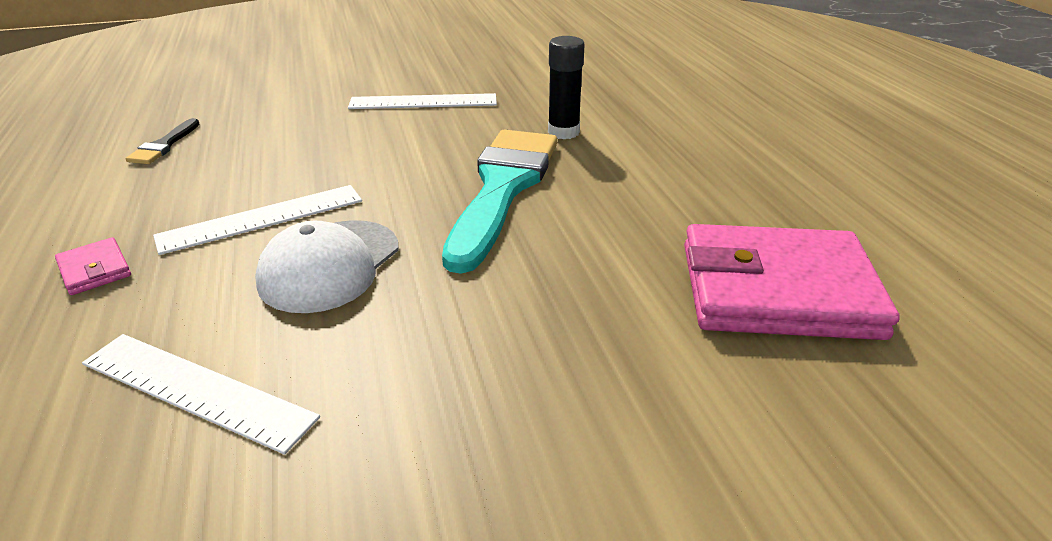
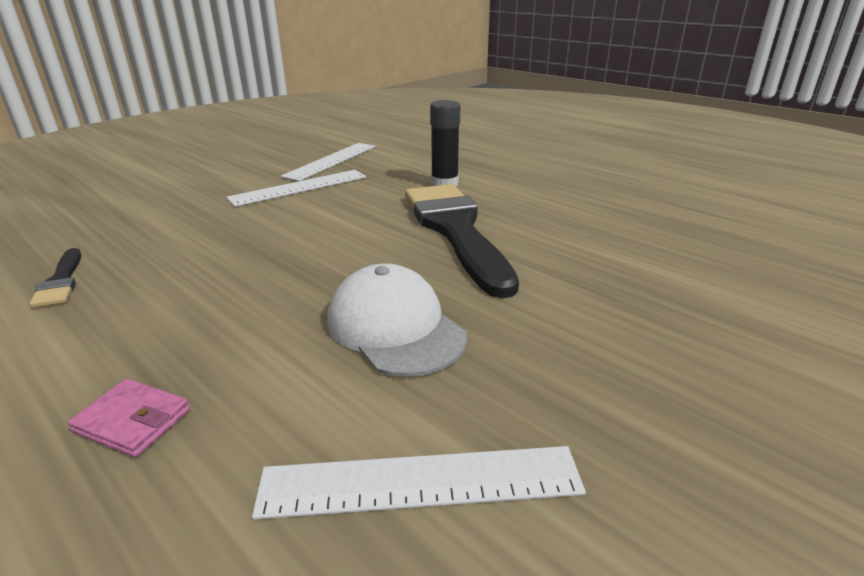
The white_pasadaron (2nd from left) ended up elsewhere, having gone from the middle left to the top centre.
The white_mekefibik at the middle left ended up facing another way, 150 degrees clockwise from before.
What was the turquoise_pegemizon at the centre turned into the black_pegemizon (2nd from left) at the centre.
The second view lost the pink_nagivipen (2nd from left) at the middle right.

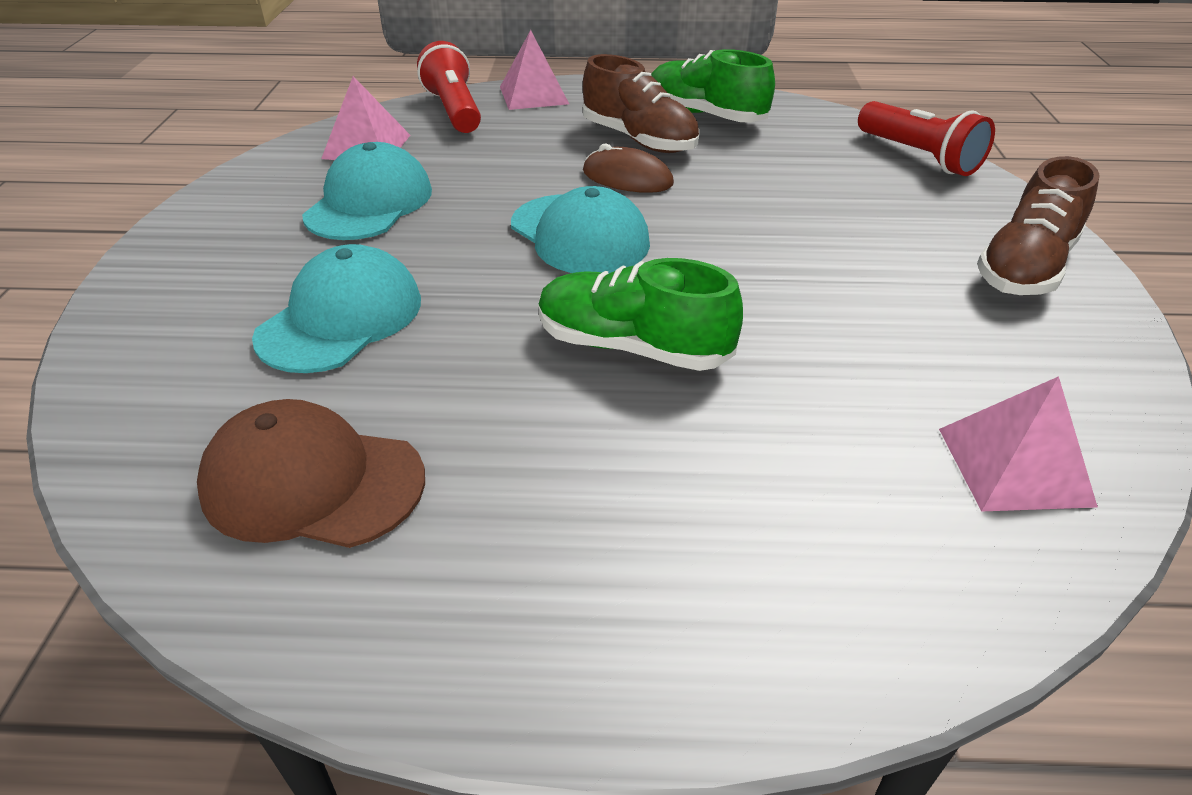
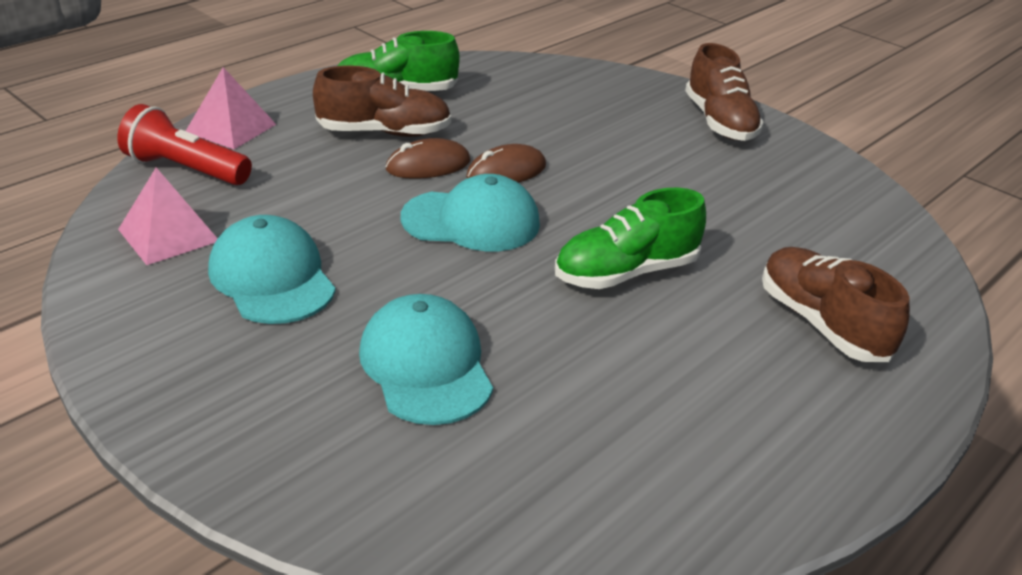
The second view lost the brown_mekefibik at the middle left.
The second view lost the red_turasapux (2nd from left) at the top right.
The second view lost the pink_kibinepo (3rd from left) at the middle right.
The second view gained the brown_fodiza (2nd from left) at the top centre.
The second view gained the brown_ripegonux (3rd from left) at the middle right.

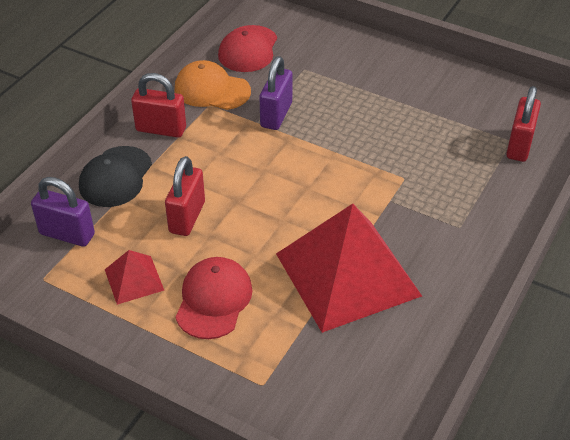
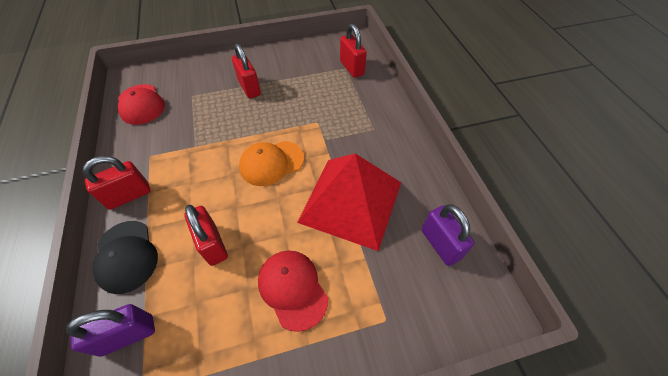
The second view lost the red_kibinepo (1st from left) at the middle left.
The orange_mekefibik ended up elsewhere, having gone from the top centre to the centre.
The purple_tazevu (2nd from left) ended up elsewhere, having gone from the top centre to the middle right.
The second view gained the red_tazevu (3rd from left) at the top centre.

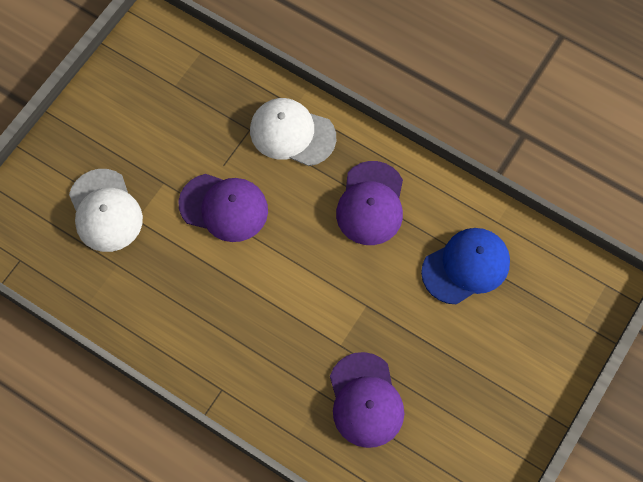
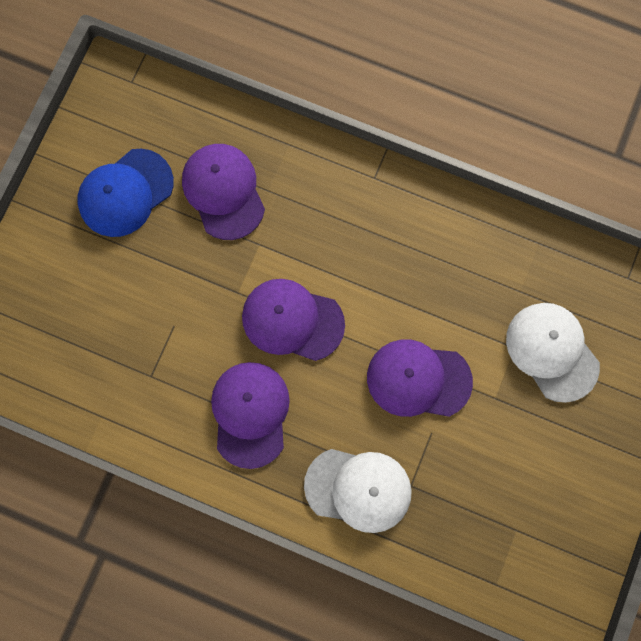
The blue_mekefibik ended up elsewhere, having gone from the middle right to the top left.
The second view gained the purple_mekefibik (3rd from left) at the centre.

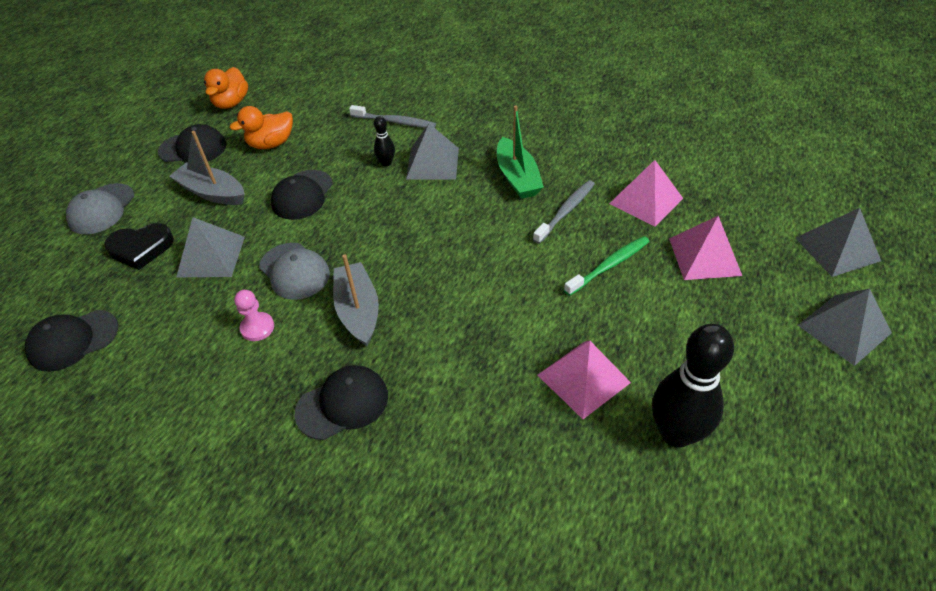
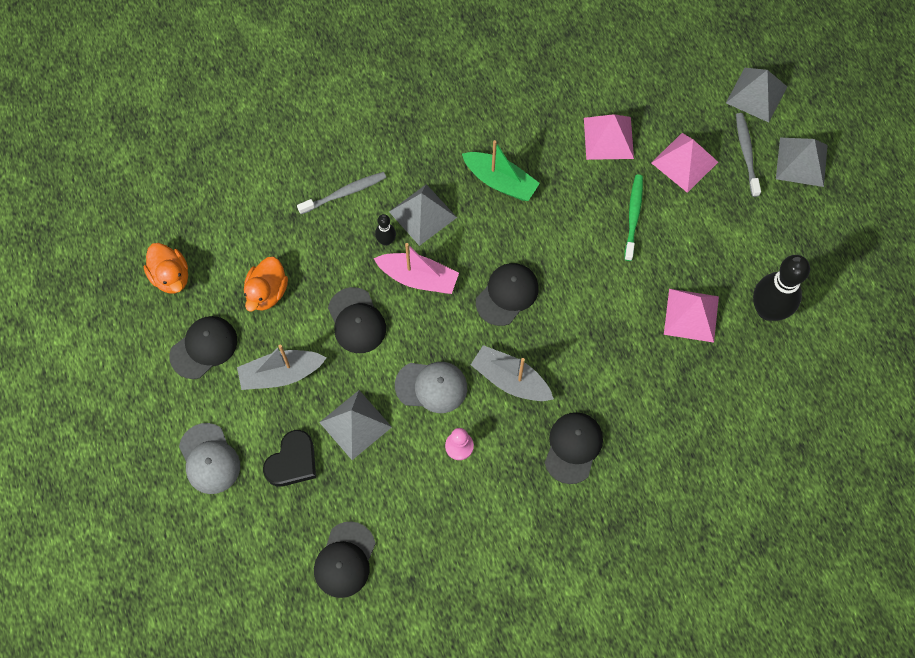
The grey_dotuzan (2nd from left) ended up elsewhere, having gone from the centre to the top right.
The second view gained the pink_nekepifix at the centre.
The second view gained the black_mekefibik (4th from left) at the centre.

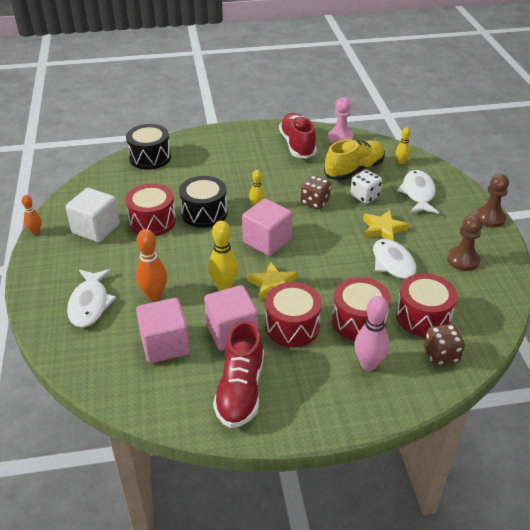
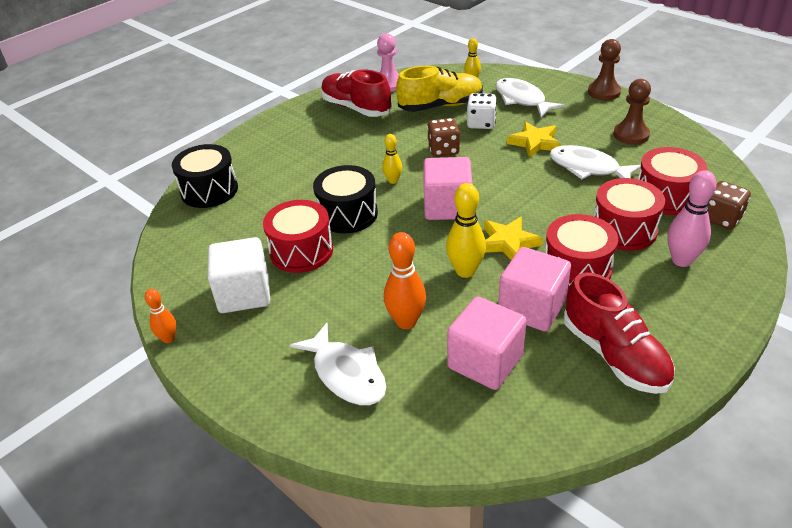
The yellow_ripegonux at the top right ended up facing another way, 60 degrees clockwise from before.

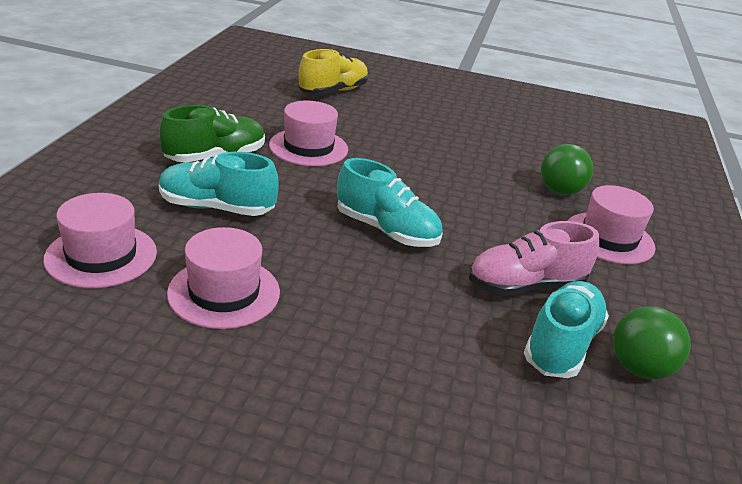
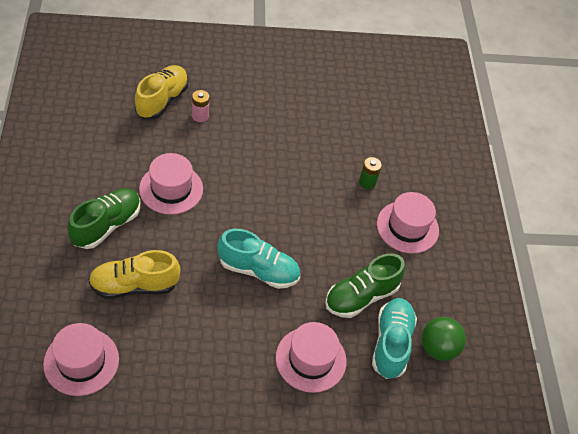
What was the turquoise_ripegonux (1st from left) at the middle left turned into the yellow_ripegonux (1st from left) at the middle left.
The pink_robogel (2nd from left in the first image) ended up elsewhere, having gone from the middle left to the bottom centre.
What was the pink_ripegonux at the middle right turned into the green_ripegonux (2nd from left) at the centre.
Where the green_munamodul (1st from left) stood at the middle right, the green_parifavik came to stand at the centre.
The second view gained the pink_parifavik at the top centre.

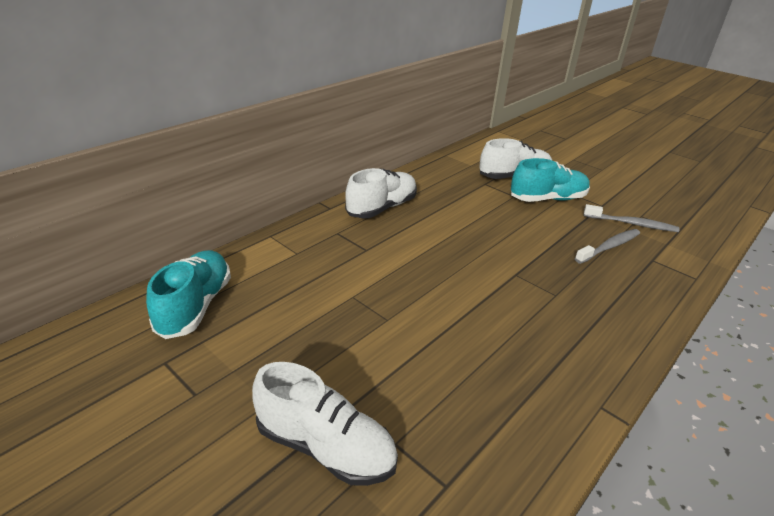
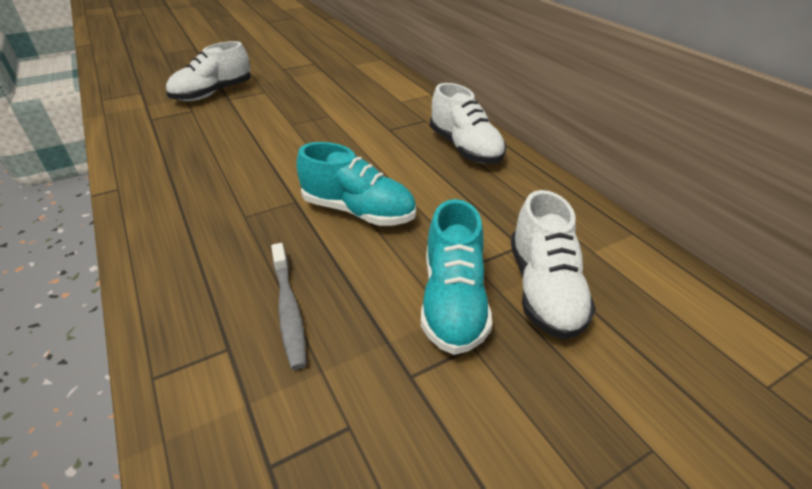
The turquoise_ripegonux (1st from left) ended up elsewhere, having gone from the middle left to the centre.
The second view lost the grey_dotuzan (2nd from left) at the middle right.

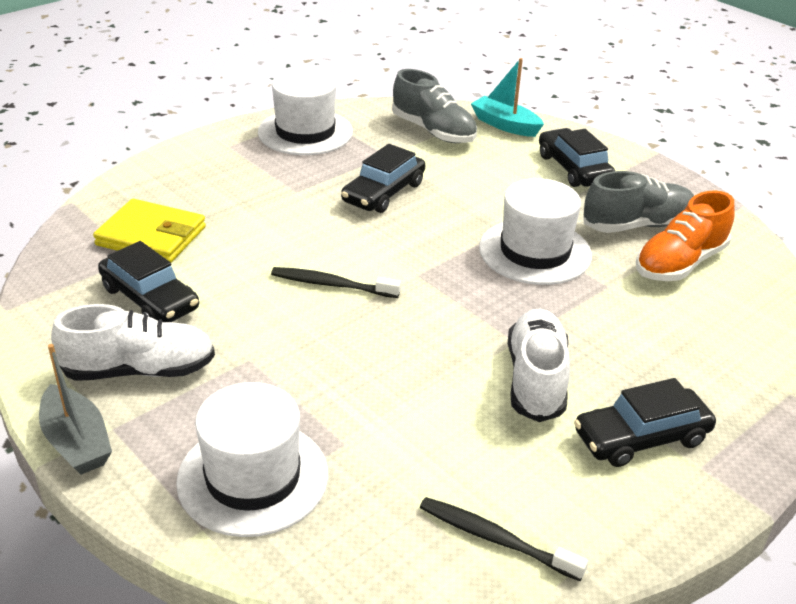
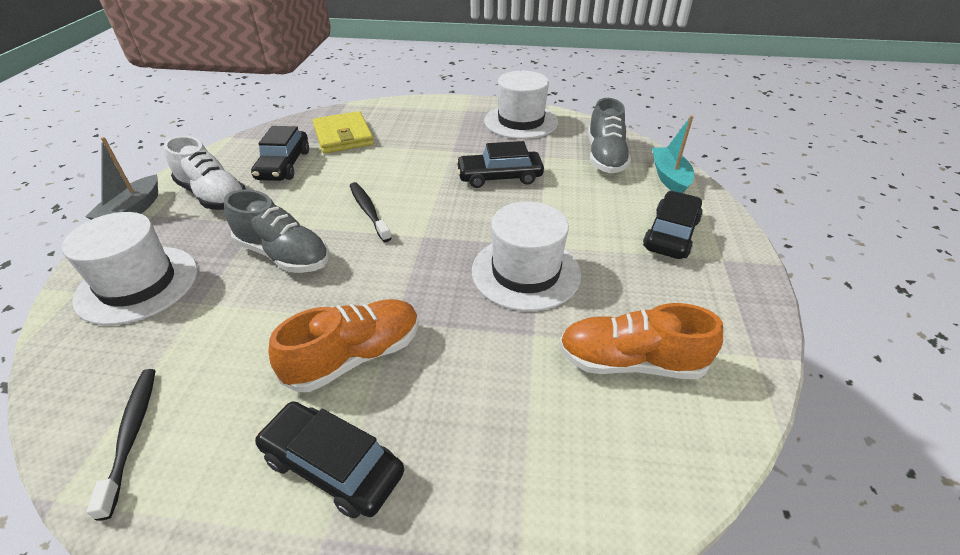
What was the white_ripegonux (2nd from left) at the middle right turned into the orange_ripegonux (1st from left) at the centre.
The grey_ripegonux (2nd from left in the first image) ended up elsewhere, having gone from the middle right to the middle left.

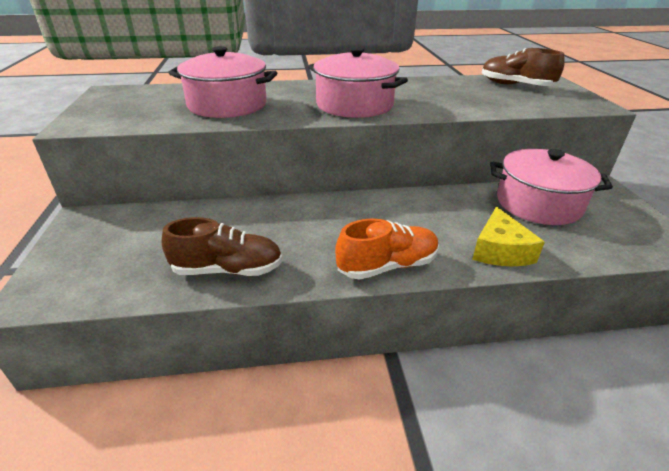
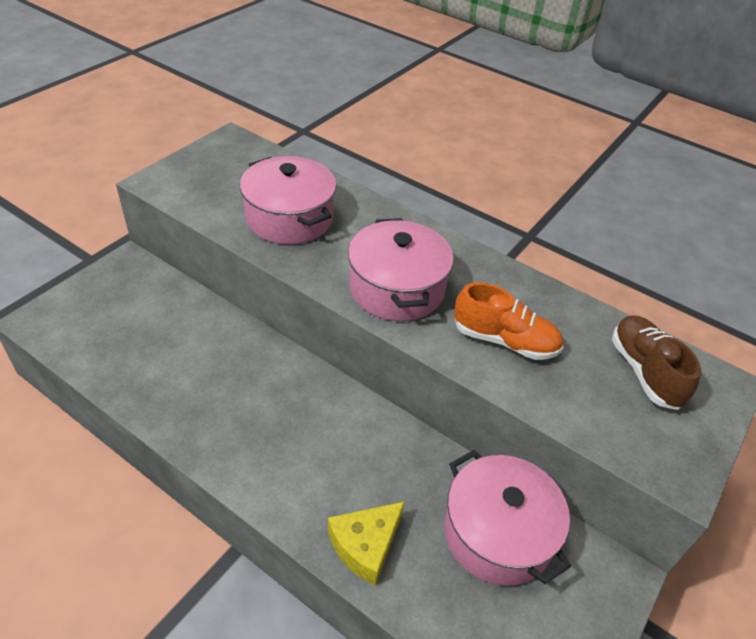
The second view lost the brown_ripegonux (1st from left) at the middle left.
The orange_ripegonux ended up elsewhere, having gone from the centre to the middle right.

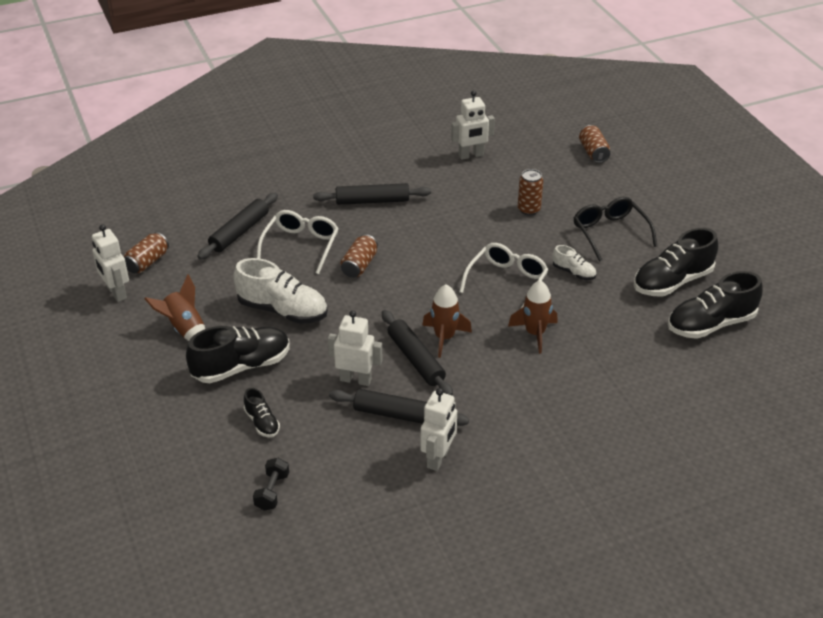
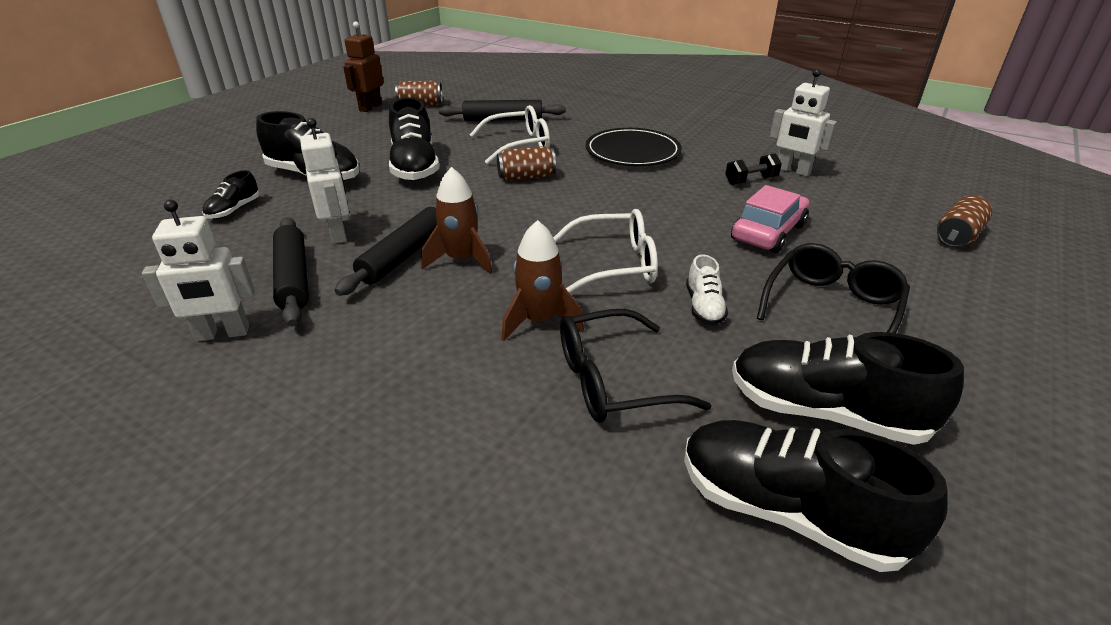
What was the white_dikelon (1st from left) at the middle left turned into the brown_dikelon at the top left.
The second view lost the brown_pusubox (1st from left) at the middle left.
What was the white_ripegonux (1st from left) at the centre turned into the black_ripegonux (3rd from left) at the top centre.
The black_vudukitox ended up elsewhere, having gone from the bottom left to the top right.
Where the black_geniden (2nd from left) stood at the top centre, the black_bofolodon came to stand at the top centre.
Where the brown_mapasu (3rd from left) stood at the top centre, the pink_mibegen came to stand at the middle right.
The second view gained the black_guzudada (1st from left) at the centre.

